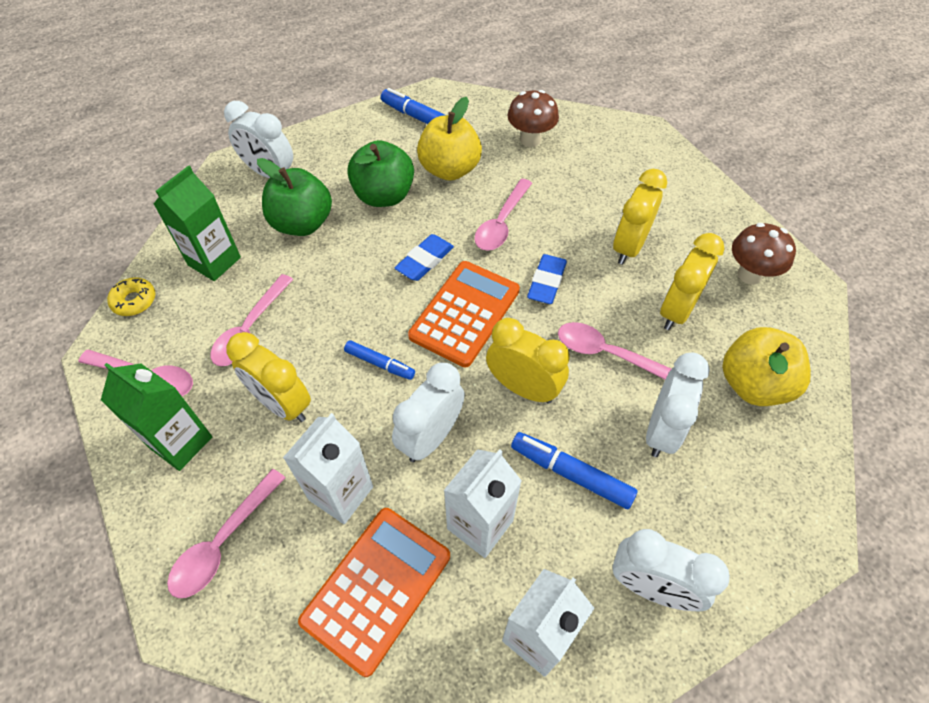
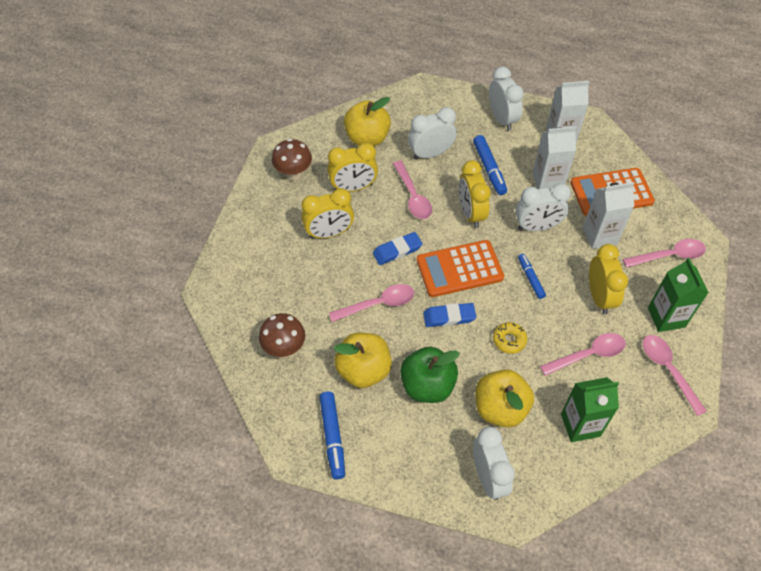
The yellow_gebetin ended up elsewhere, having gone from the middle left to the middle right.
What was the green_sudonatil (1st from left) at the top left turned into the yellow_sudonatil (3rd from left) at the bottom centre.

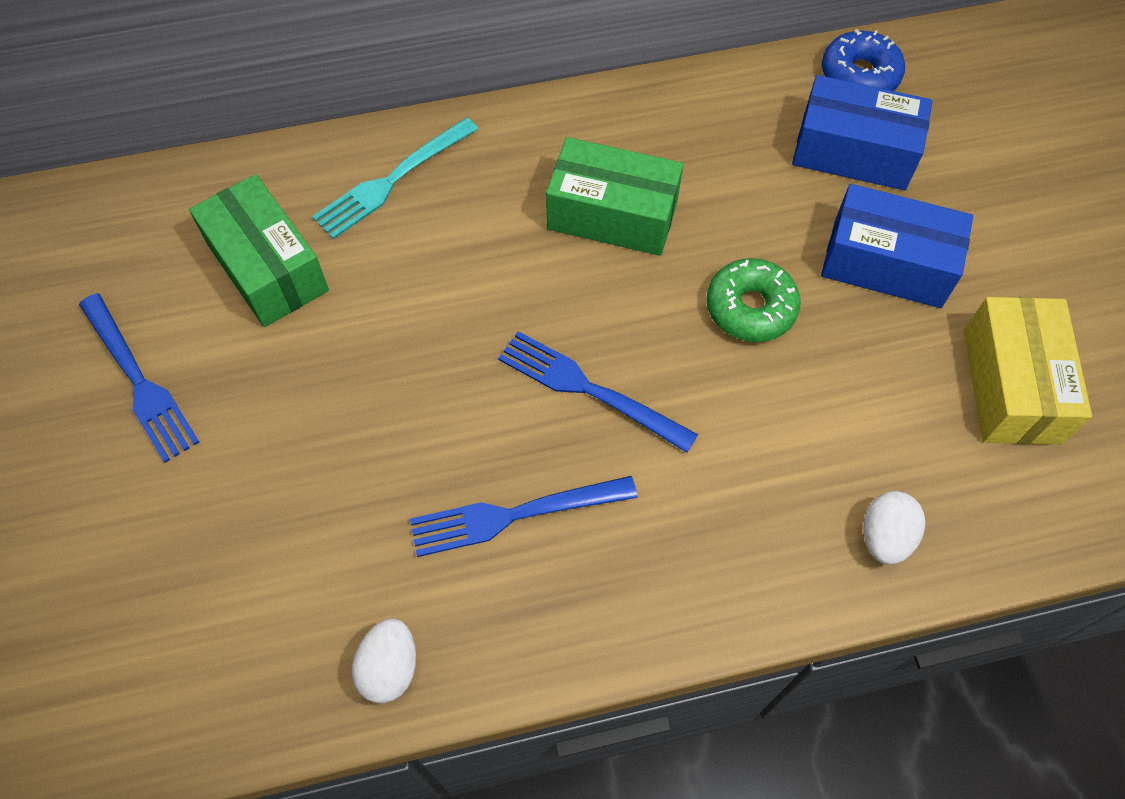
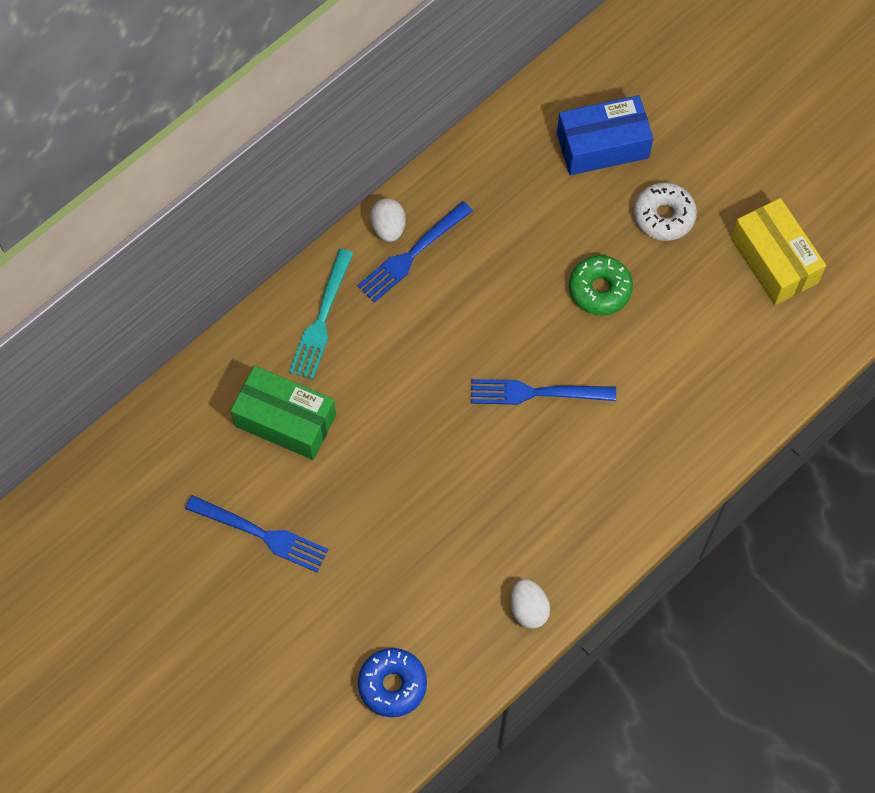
The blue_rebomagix (2nd from left) ended up elsewhere, having gone from the centre to the top centre.
The second view lost the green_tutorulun (2nd from left) at the top centre.
Where the blue_tutorulun (2nd from left) stood at the top right, the white_gebetin came to stand at the top right.
The blue_gebetin ended up elsewhere, having gone from the top right to the bottom centre.
The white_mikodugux (2nd from left in the first image) ended up elsewhere, having gone from the middle right to the top centre.

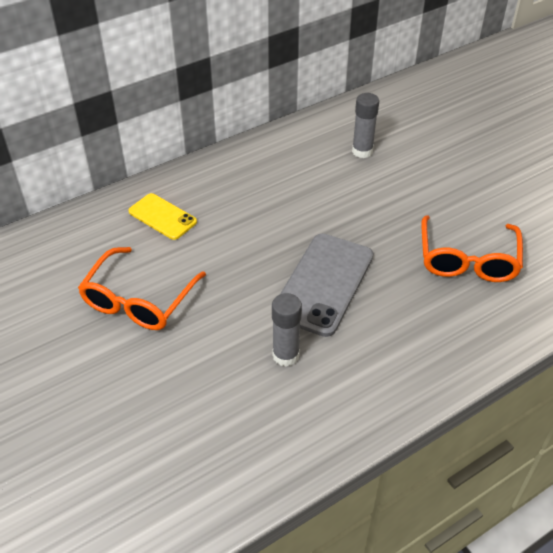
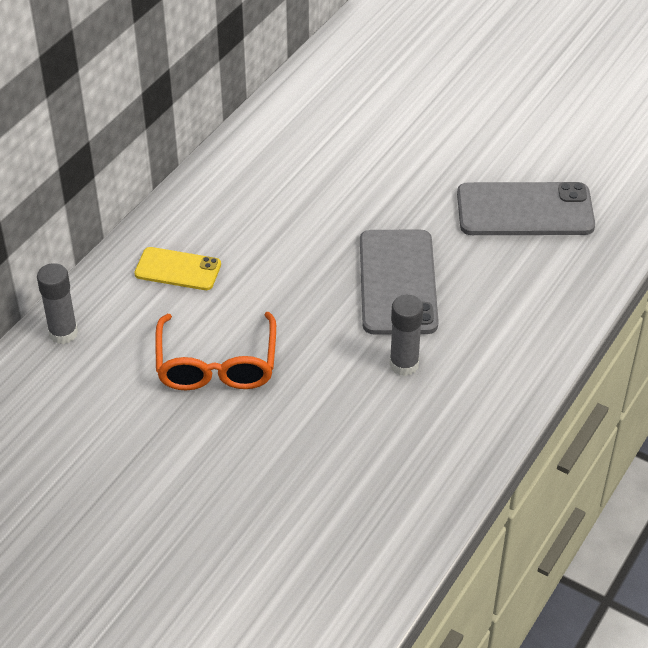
The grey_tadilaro (2nd from left in the first image) ended up elsewhere, having gone from the top centre to the middle left.
Where the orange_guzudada (2nd from left) stood at the middle right, the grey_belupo (2nd from left) came to stand at the top right.

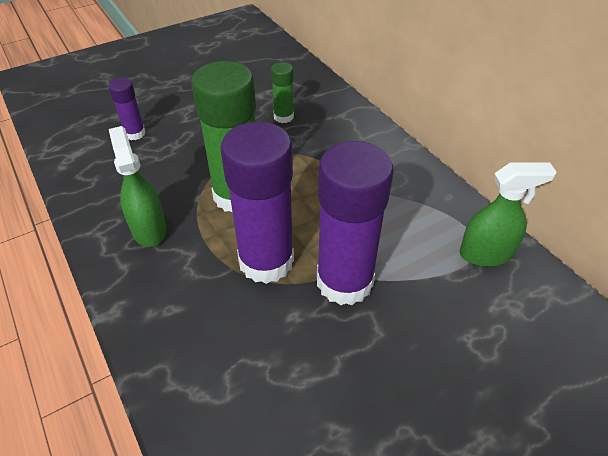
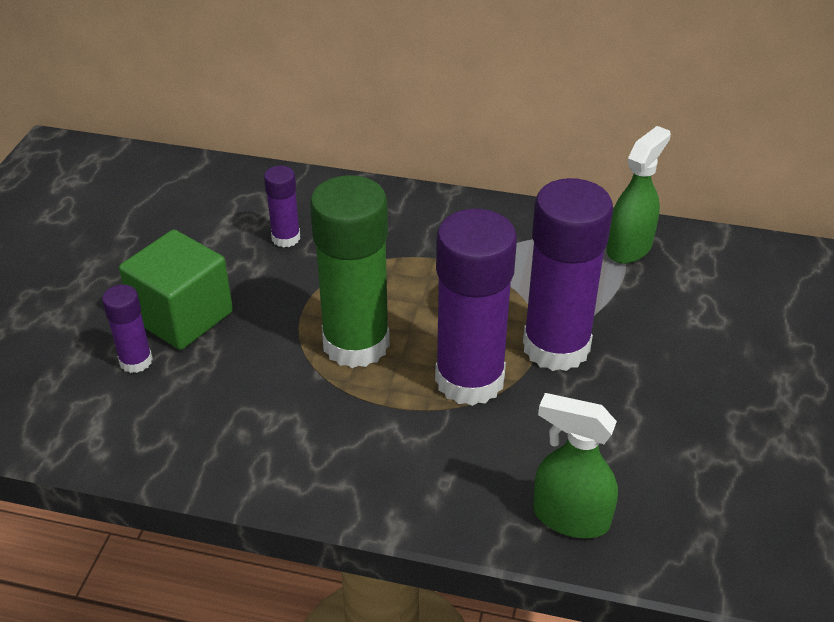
The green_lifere (1st from left) ended up elsewhere, having gone from the middle left to the bottom right.
What was the green_tadilaro (2nd from left) at the top centre turned into the purple_tadilaro (2nd from left) at the top centre.
The second view gained the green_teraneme at the middle left.

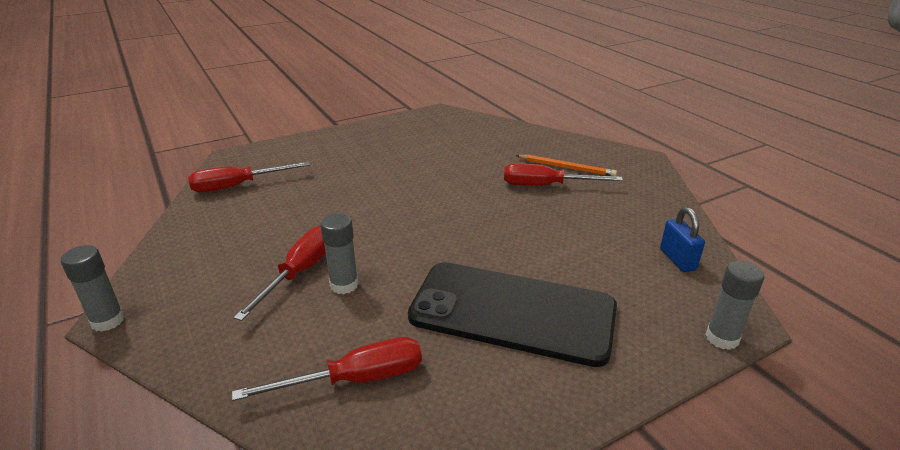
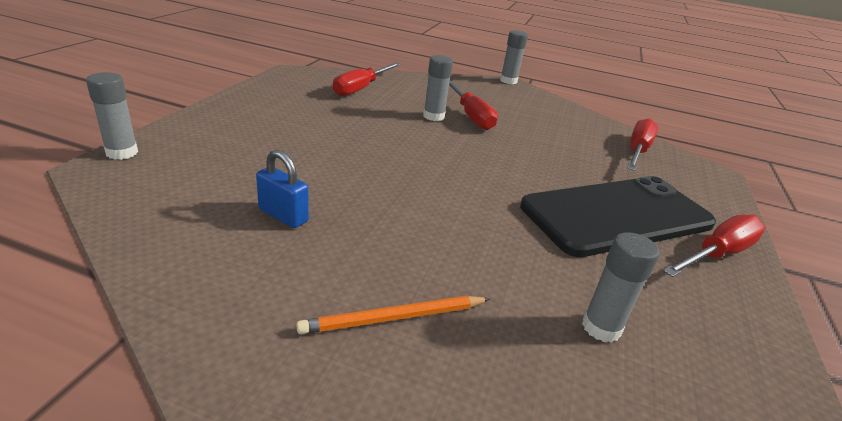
The black_belupo ended up elsewhere, having gone from the bottom centre to the middle right.
The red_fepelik (4th from left) ended up elsewhere, having gone from the centre to the middle right.
The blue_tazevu ended up elsewhere, having gone from the middle right to the centre.
The second view gained the grey_tadilaro (4th from left) at the bottom right.

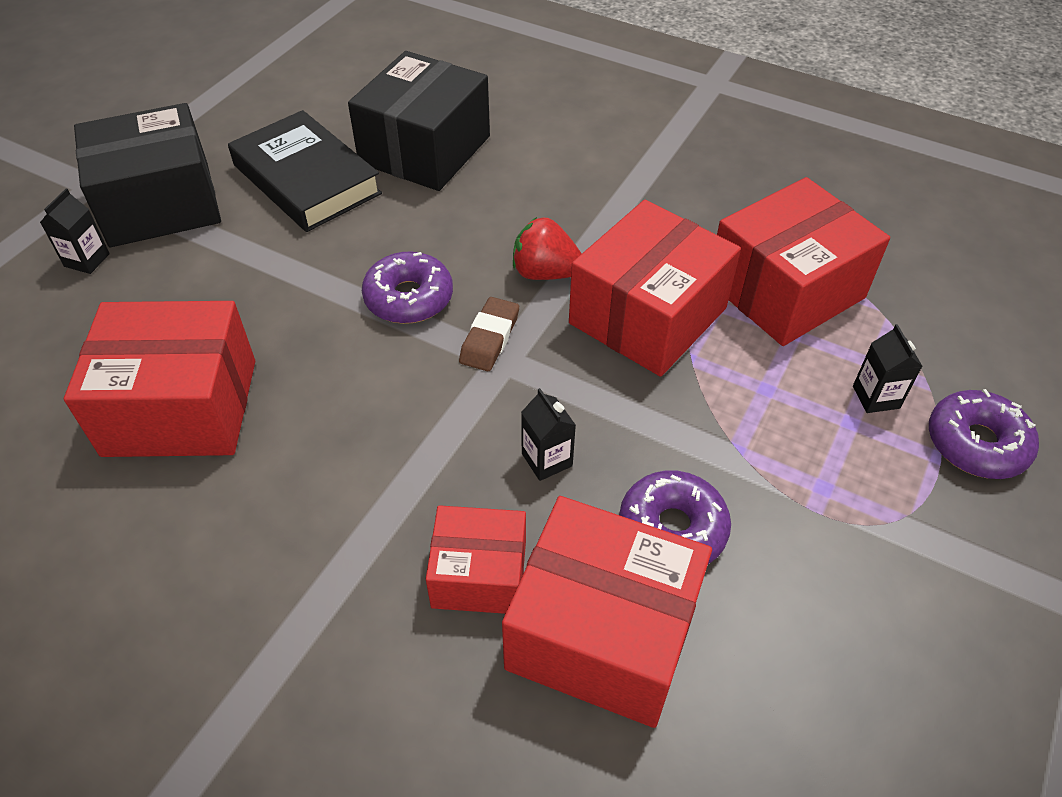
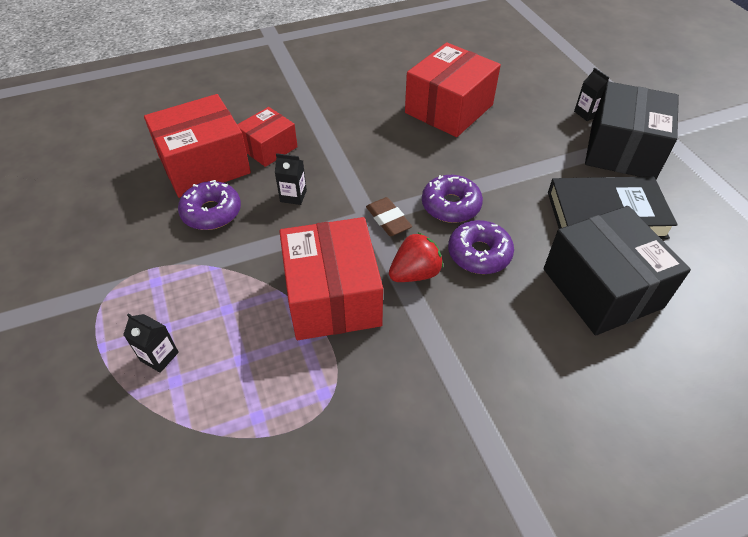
The second view lost the red_tutorulun (5th from left) at the top right.
The purple_gebetin (3rd from left) ended up elsewhere, having gone from the middle right to the centre.

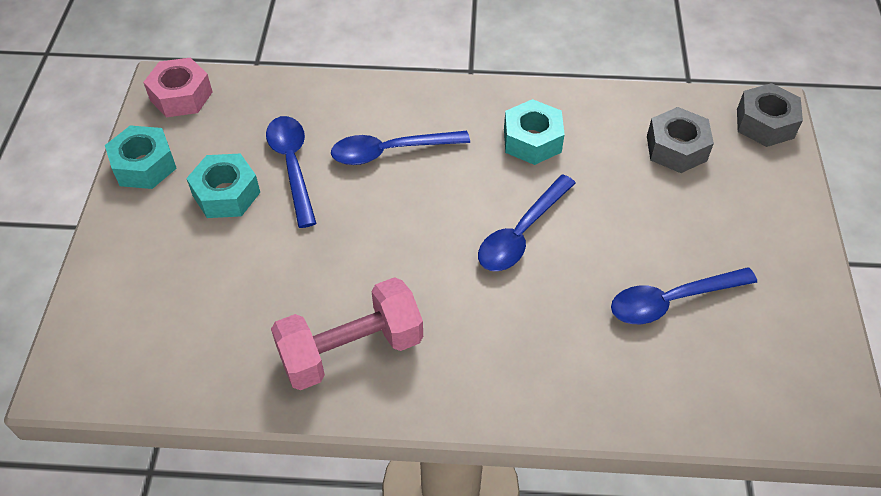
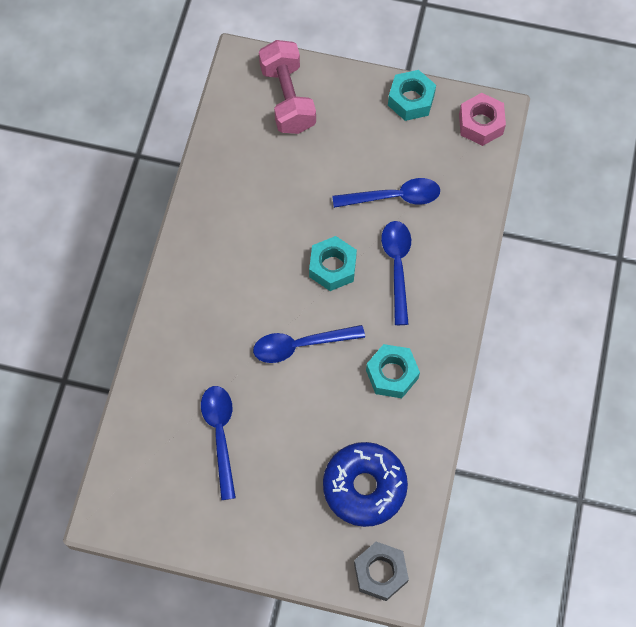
The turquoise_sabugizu (2nd from left in the first image) ended up elsewhere, having gone from the middle left to the centre.
The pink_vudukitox ended up elsewhere, having gone from the bottom centre to the top centre.
The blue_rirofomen (3rd from left in the first image) at the centre ended up facing another way, 60 degrees counterclockwise from before.
Where the grey_sabugizu (1st from left) stood at the top right, the blue_gebetin came to stand at the bottom centre.

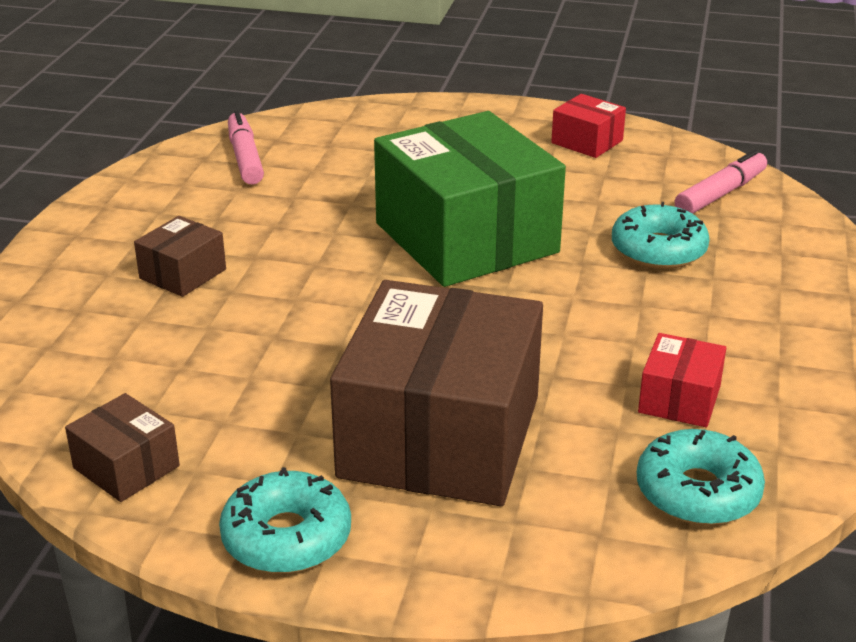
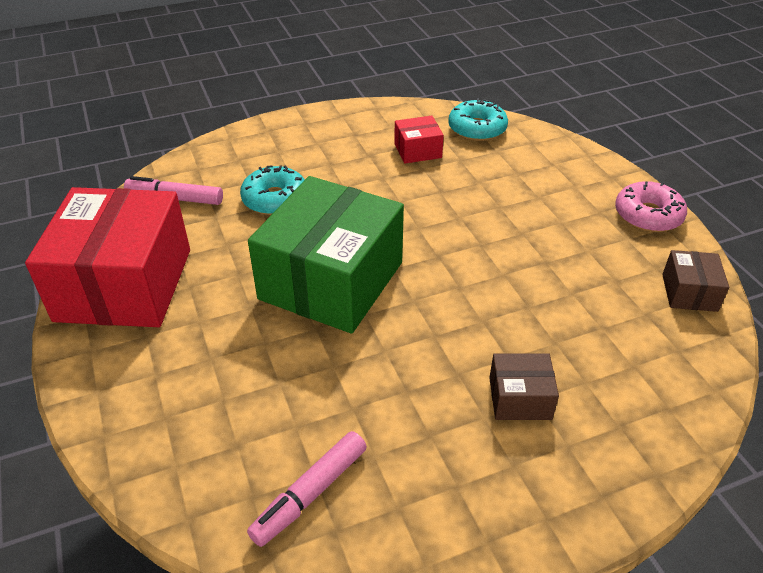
What was the turquoise_gebetin (1st from left) at the bottom left turned into the pink_gebetin at the middle right.
The second view lost the brown_tutorulun (3rd from left) at the centre.
The size of the red_tutorulun (1st from left) at the top right changed by a factor of 2.32.

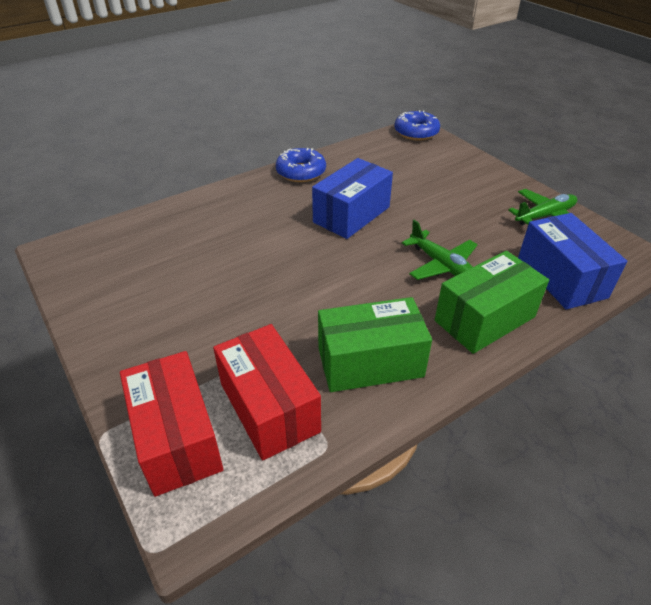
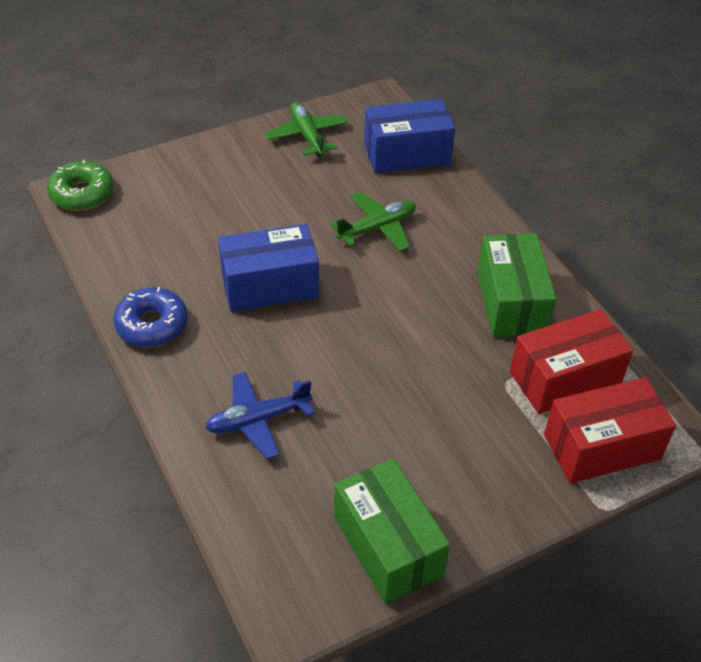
The blue_tutorulun (1st from left) at the top centre ended up facing another way, 60 degrees counterclockwise from before.
What was the blue_gebetin (2nd from left) at the top centre turned into the green_gebetin at the top left.
The green_tutorulun (2nd from left in the first image) ended up elsewhere, having gone from the middle right to the bottom centre.
The second view gained the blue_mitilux at the centre.

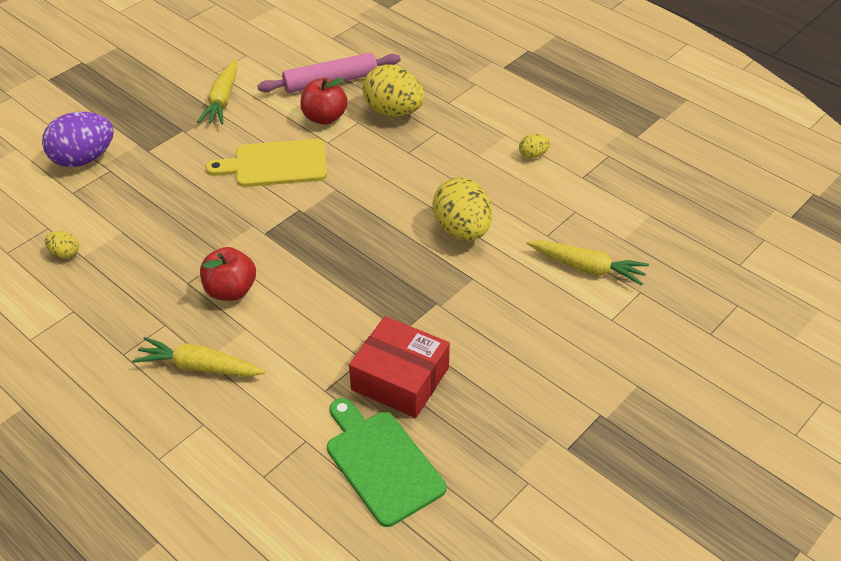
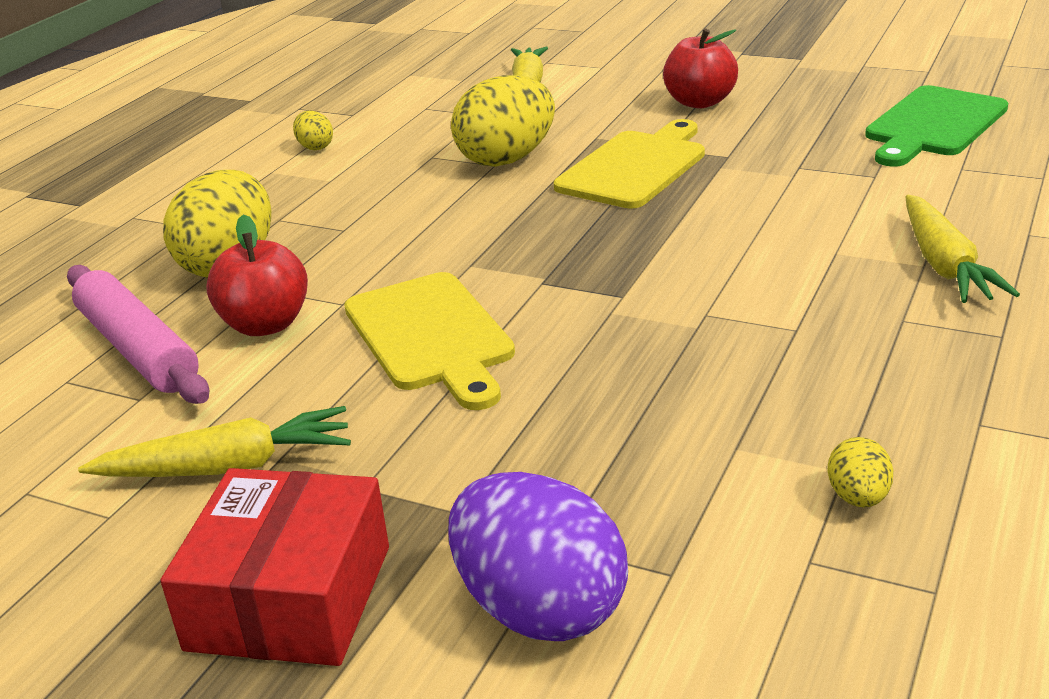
The red_sudonatil (1st from left in the first image) ended up elsewhere, having gone from the middle left to the top right.
The red_tutorulun ended up elsewhere, having gone from the centre to the bottom left.
The second view gained the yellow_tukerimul (2nd from left) at the top centre.

